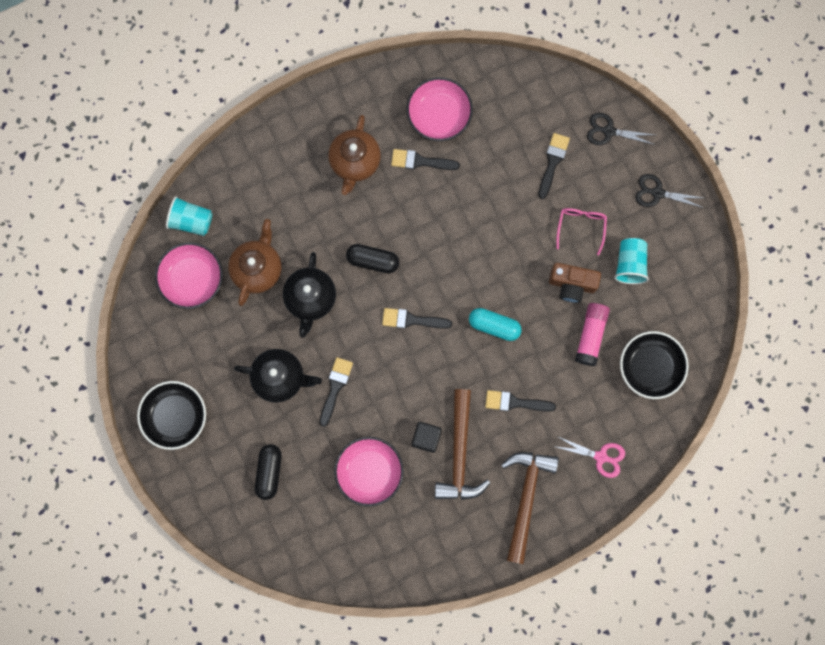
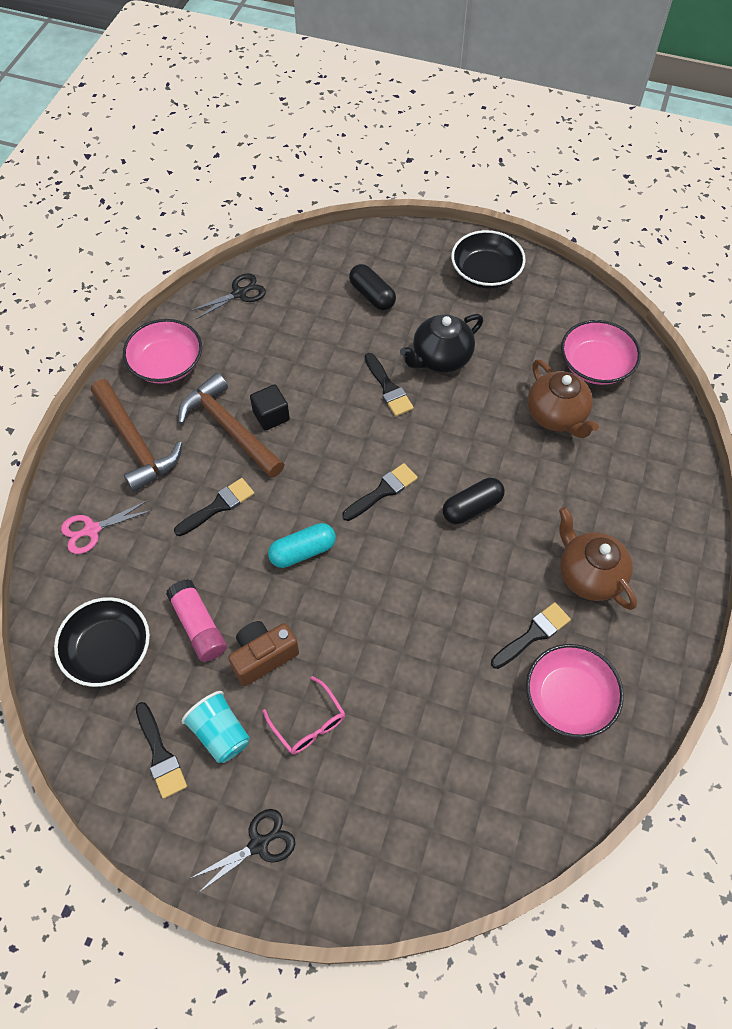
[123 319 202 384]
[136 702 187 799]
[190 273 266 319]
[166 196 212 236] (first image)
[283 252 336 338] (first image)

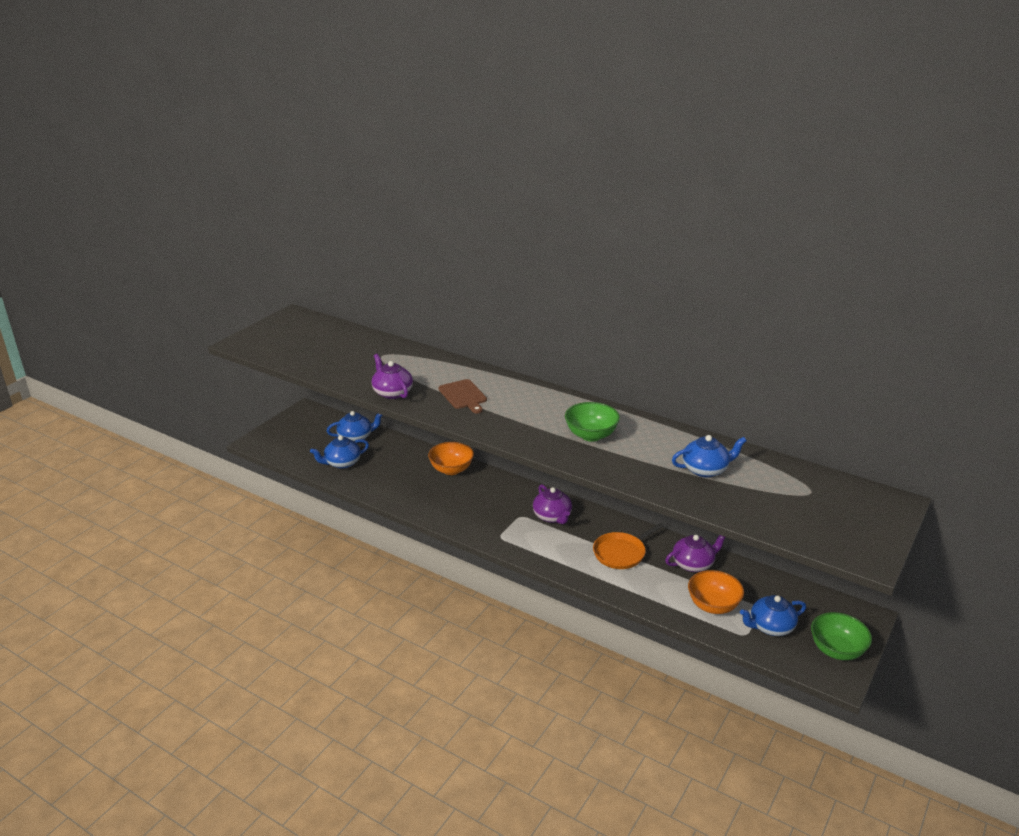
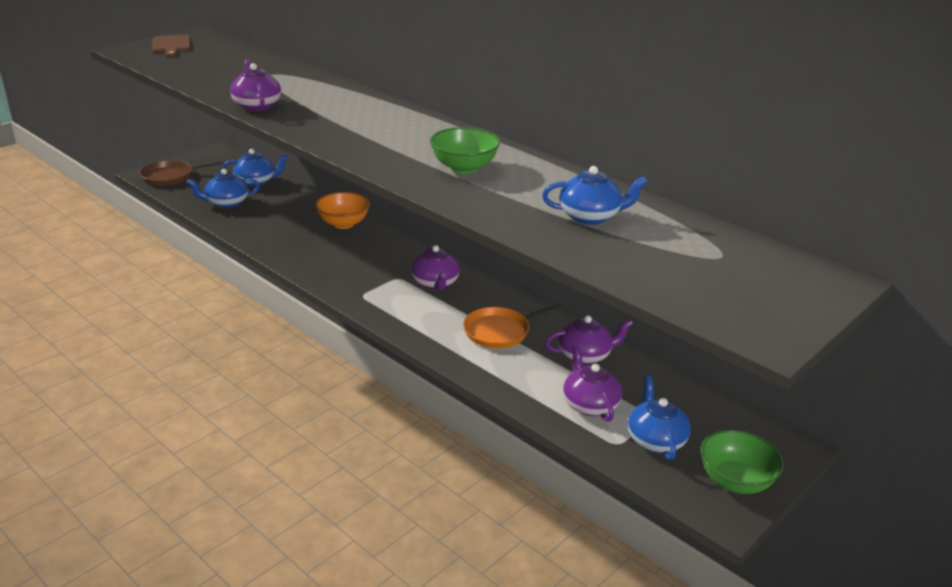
[139 160 223 186]
[152 35 191 57]
[563 345 622 422]
[628 376 691 460]

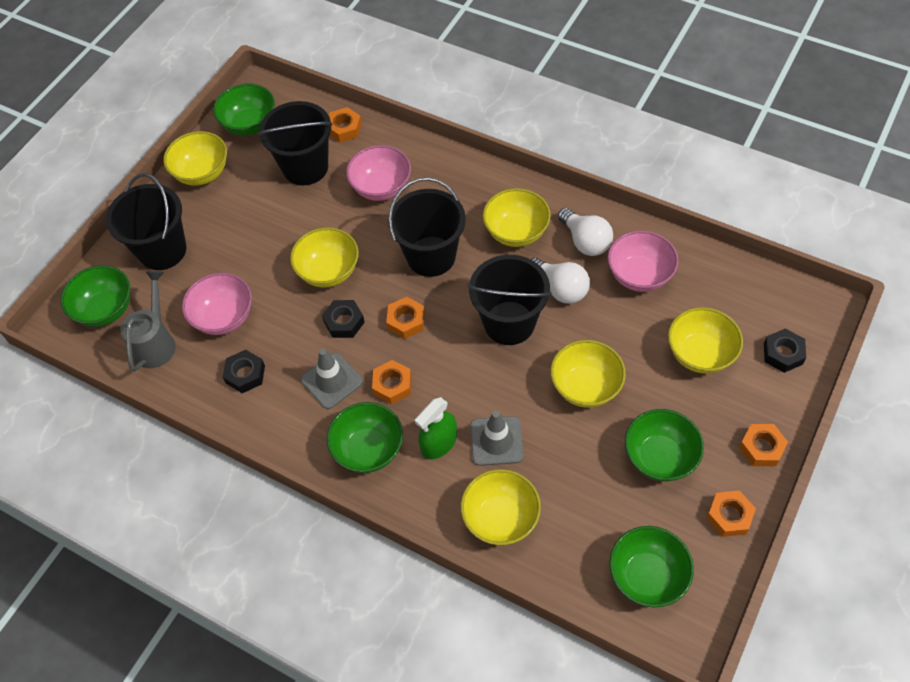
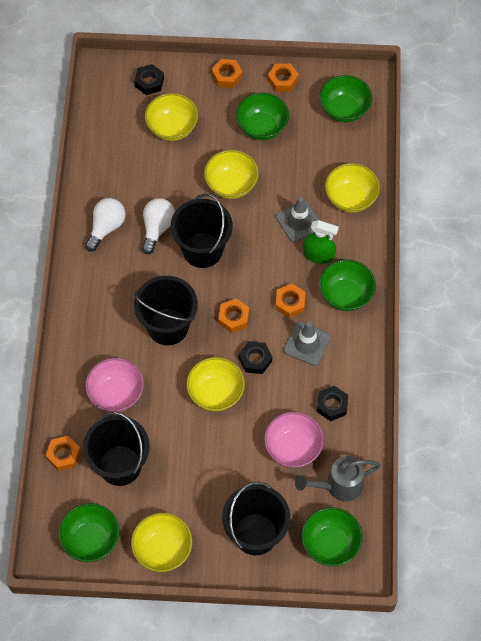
[483 188 551 247] (first image)
[608 230 679 292] (first image)

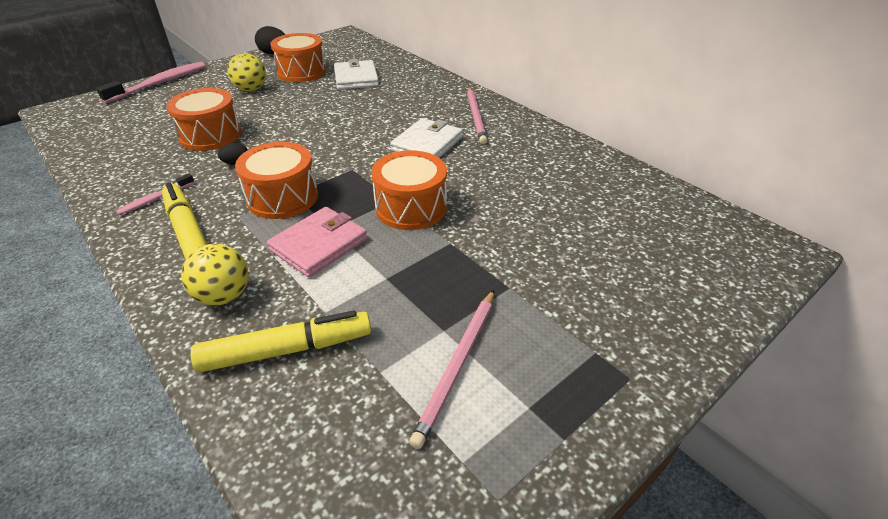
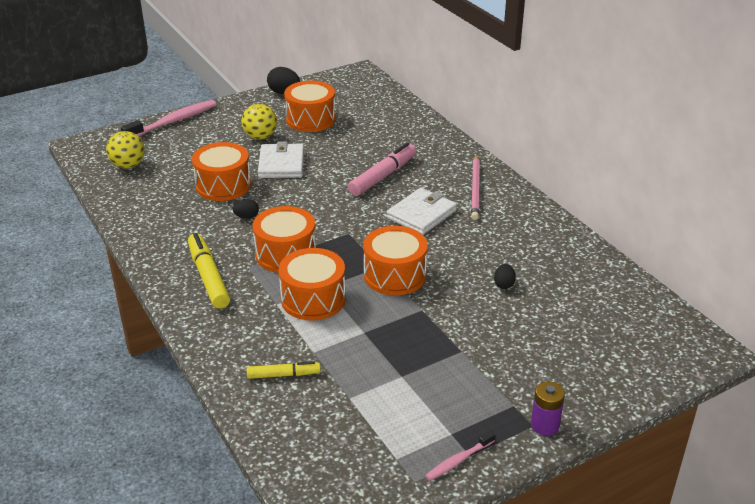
[106 131 145 168]
[247 361 321 379]
[258 141 304 178]
[279 248 346 321]
[348 143 416 196]
[425 431 495 481]
[494 264 516 289]
[531 381 565 436]
[409 290 494 449] (first image)

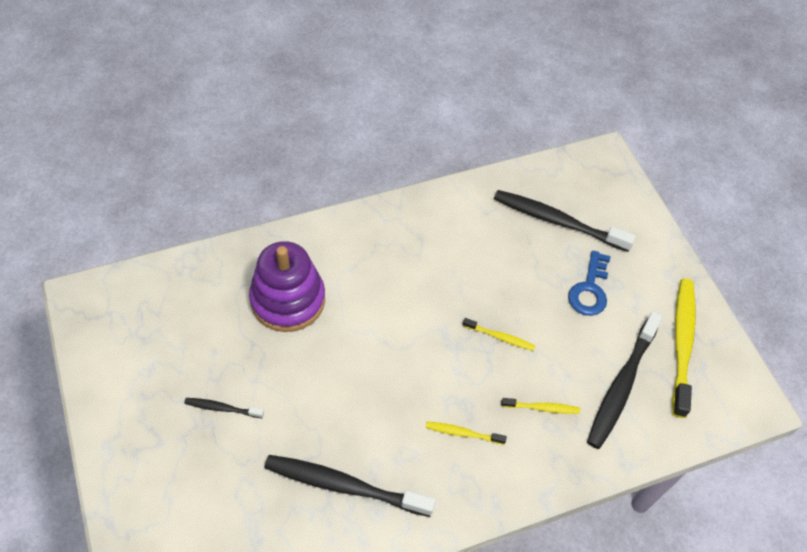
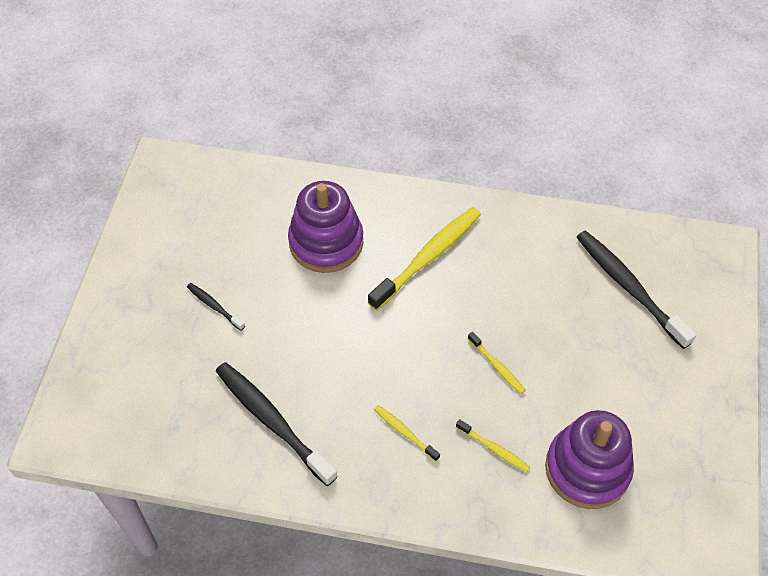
[368 207 481 311]
[545 410 634 509]
[568 250 610 316] (first image)

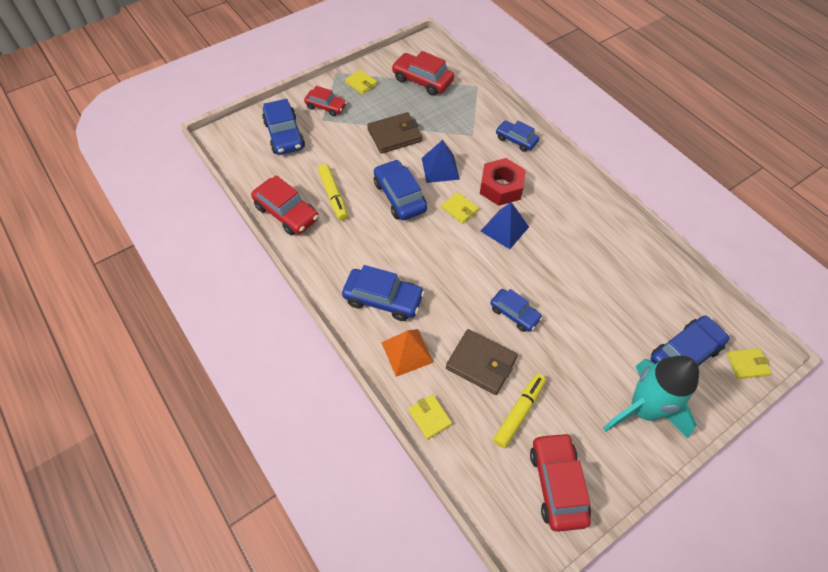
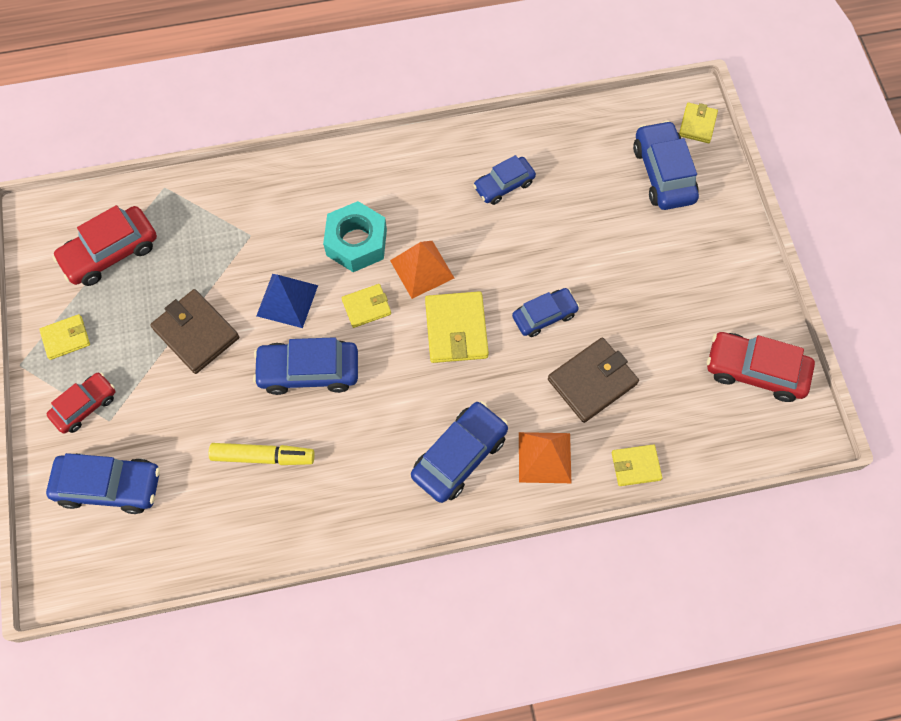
[150 289 239 374]
[323 201 387 272]
[390 241 454 299]
[425 291 489 363]
[473 155 536 205]
[251 175 319 236] (first image)
[493 374 546 448] (first image)
[603 356 699 438] (first image)

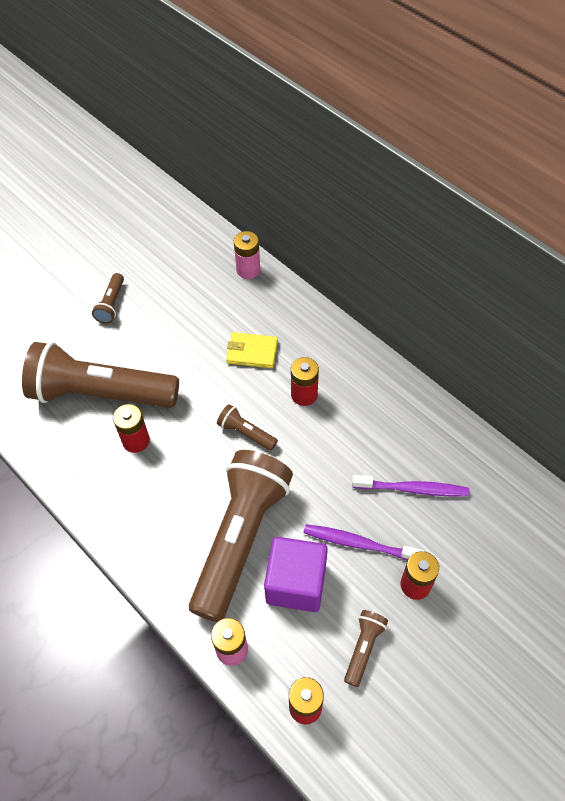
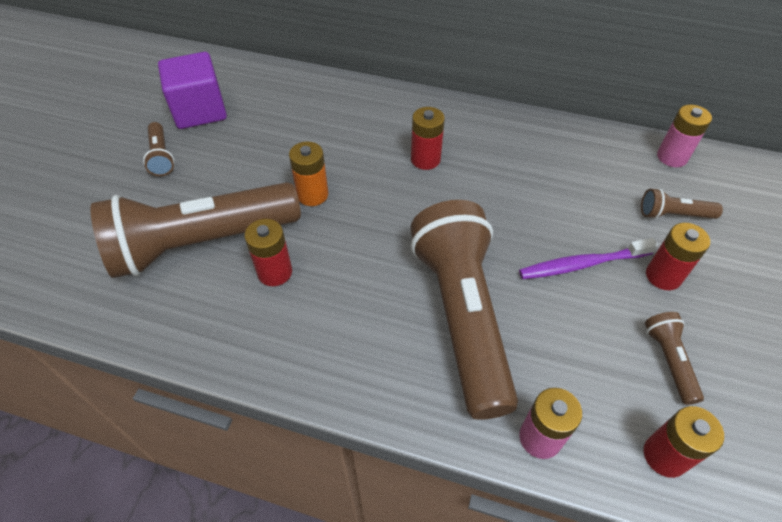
[158 52 227 129]
[289 142 328 206]
[641 188 723 219]
[657 105 712 167]
[226 332 278 368] (first image)
[352 475 469 497] (first image)

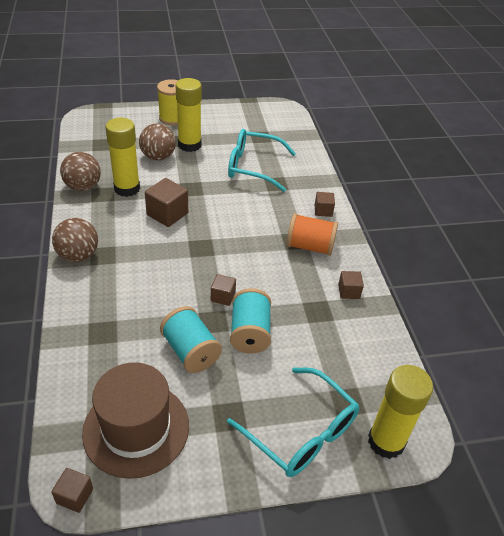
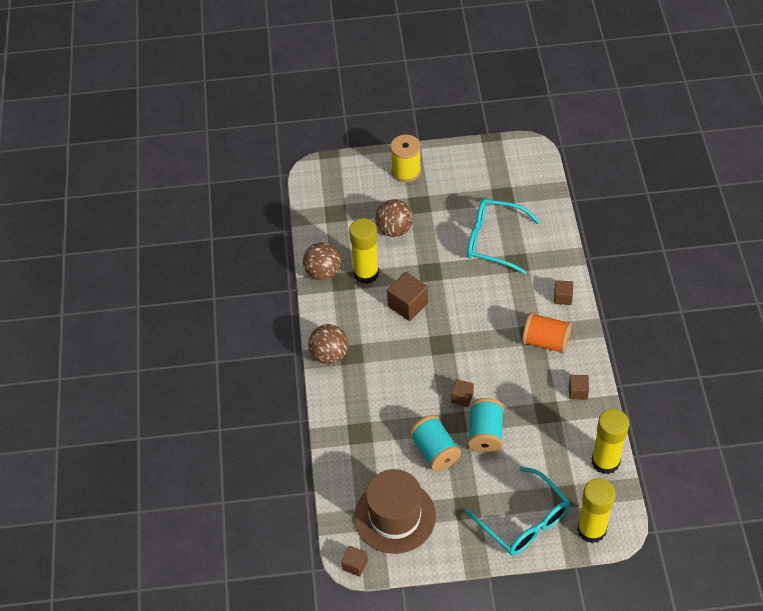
[592 409 629 474]

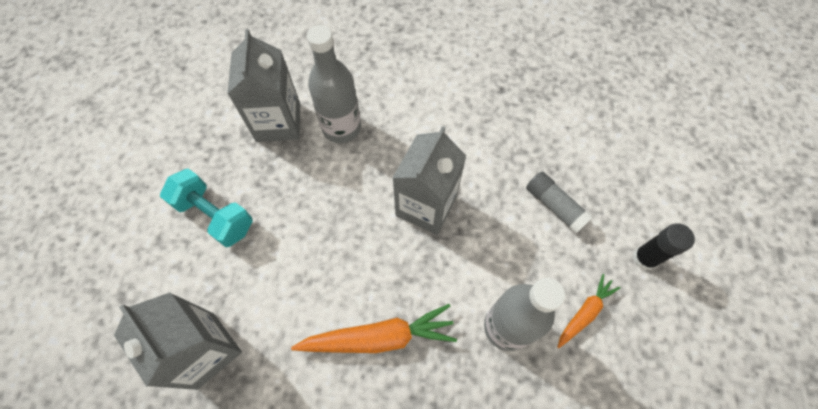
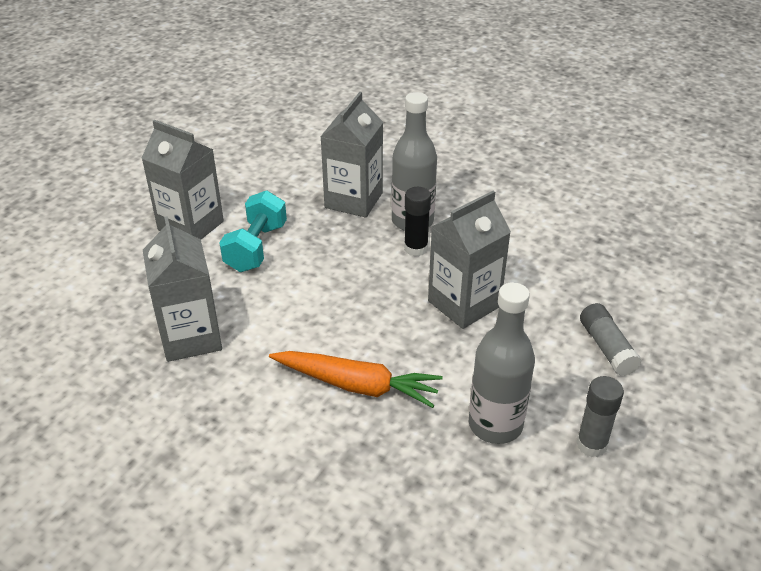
[142 120 224 239]
[219 190 287 272]
[404 187 431 256]
[576 376 624 457]

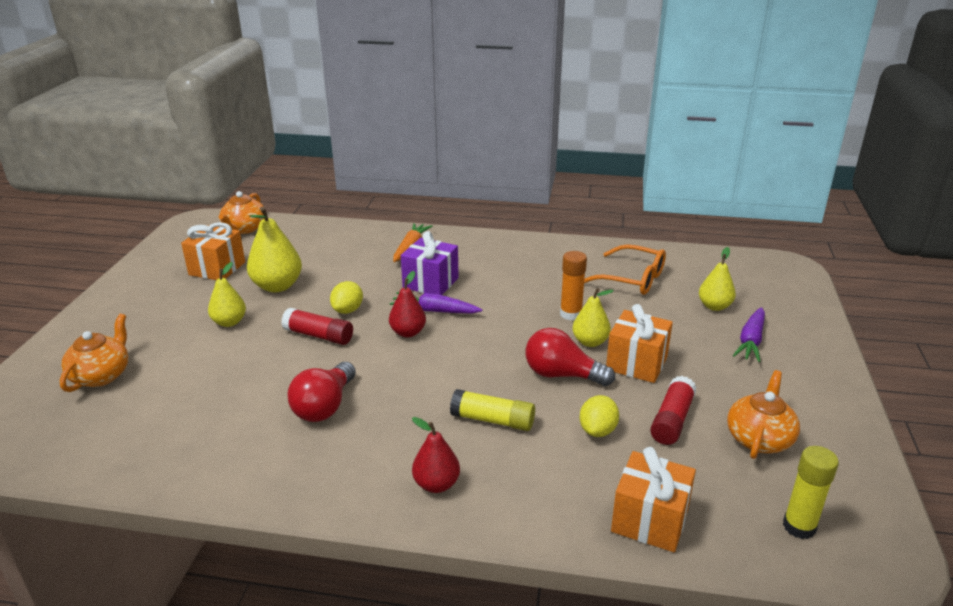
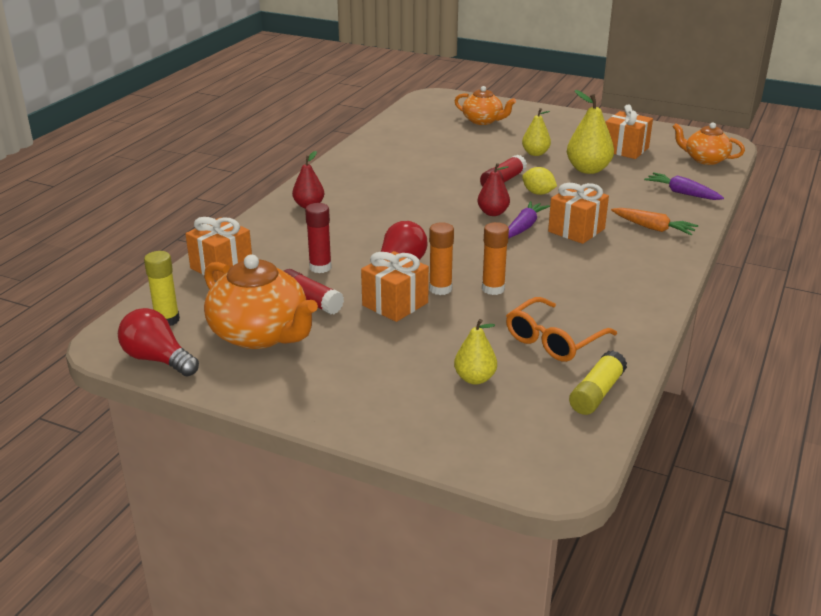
[118 308 199 376]
[204 254 318 349]
[305 203 332 273]
[429 222 454 295]
[548 183 609 244]
[569 350 627 415]
[644 172 724 200]

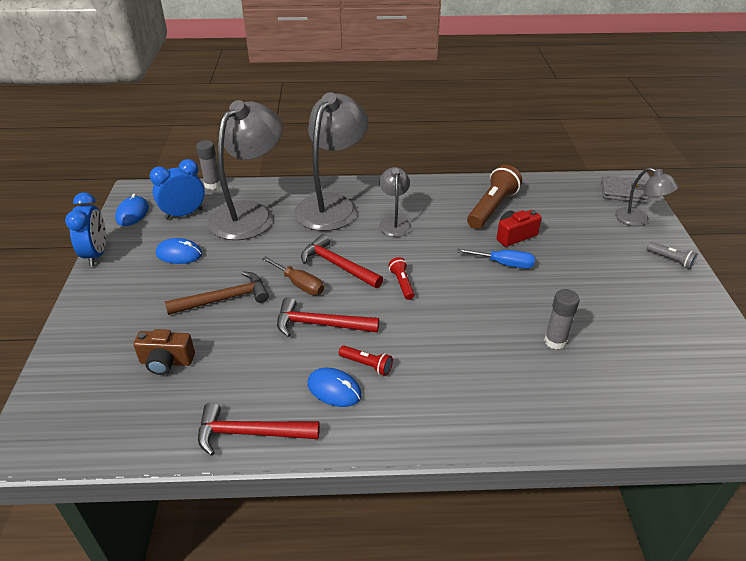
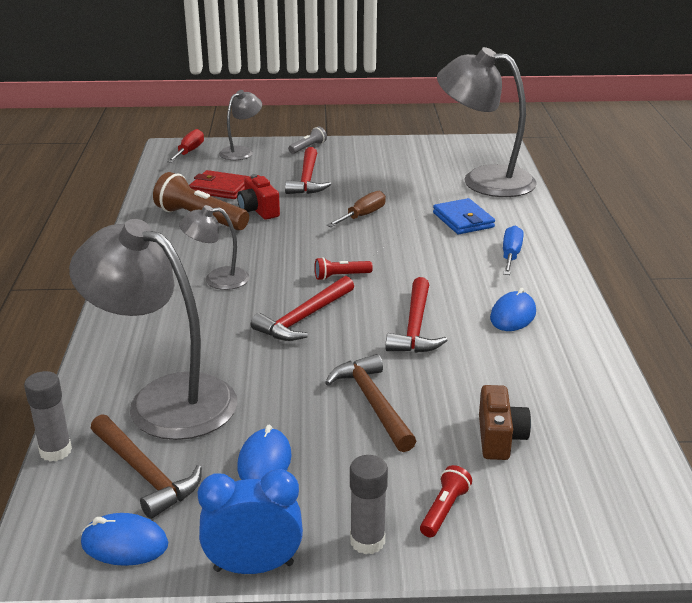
[91 414 202 519]
[167 129 204 163]
[189 170 250 199]
[285 147 331 194]
[326 191 386 227]
[350 455 388 554]
[420 465 472 537]
[433 198 495 234]
[437 47 537 197]
[503 226 523 275]

